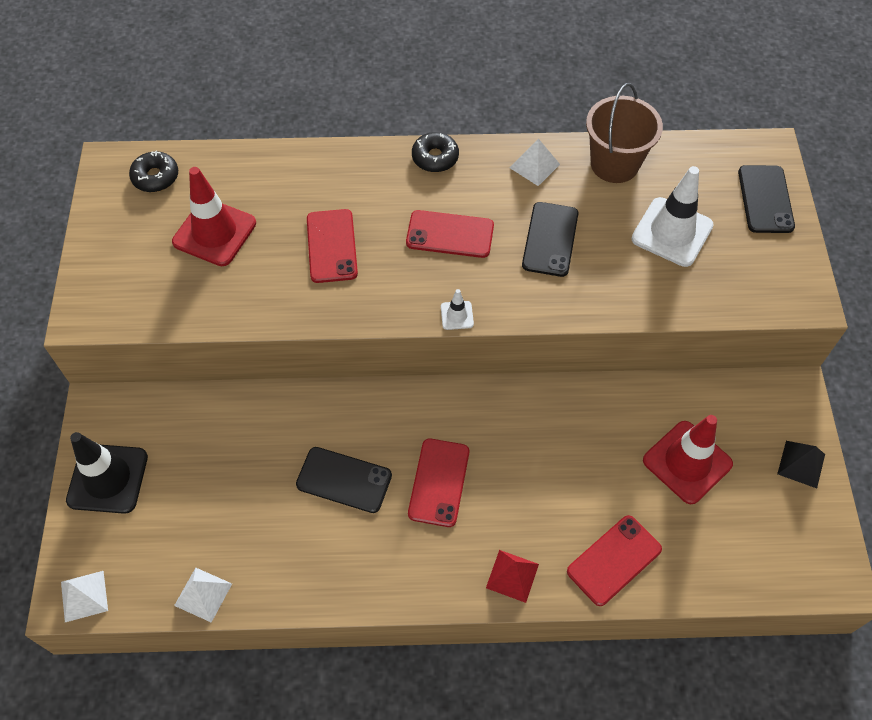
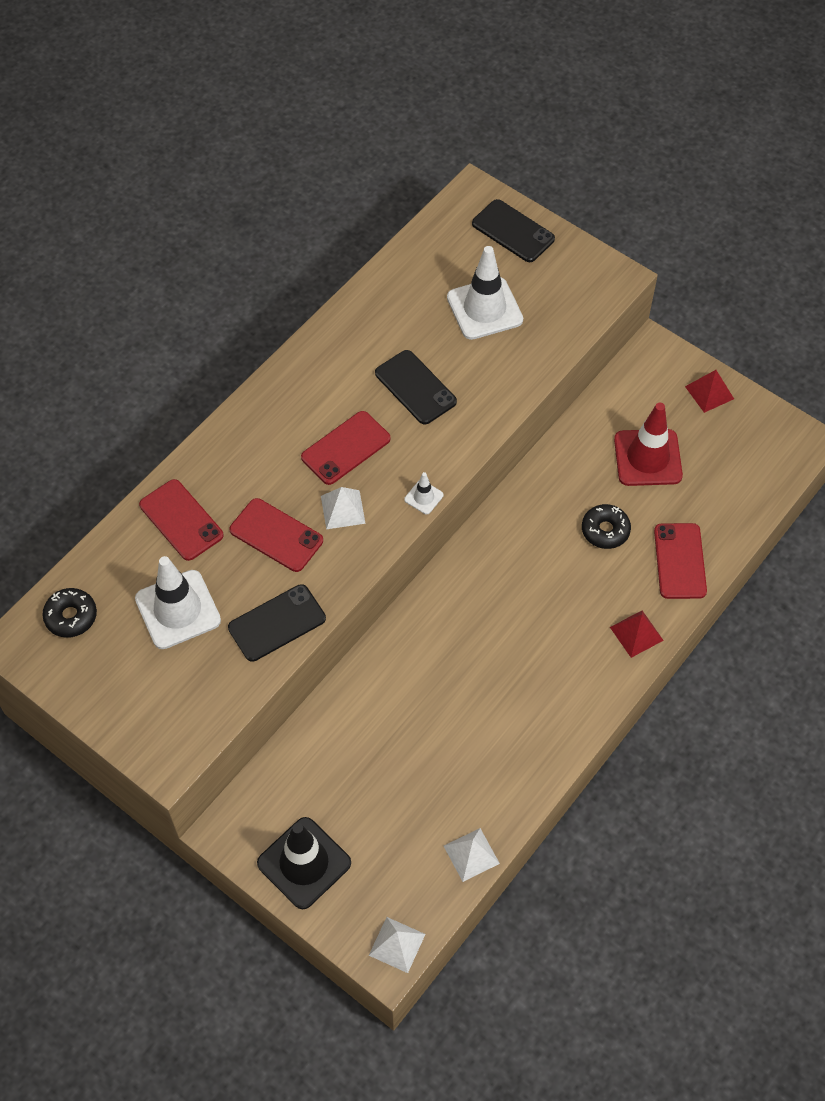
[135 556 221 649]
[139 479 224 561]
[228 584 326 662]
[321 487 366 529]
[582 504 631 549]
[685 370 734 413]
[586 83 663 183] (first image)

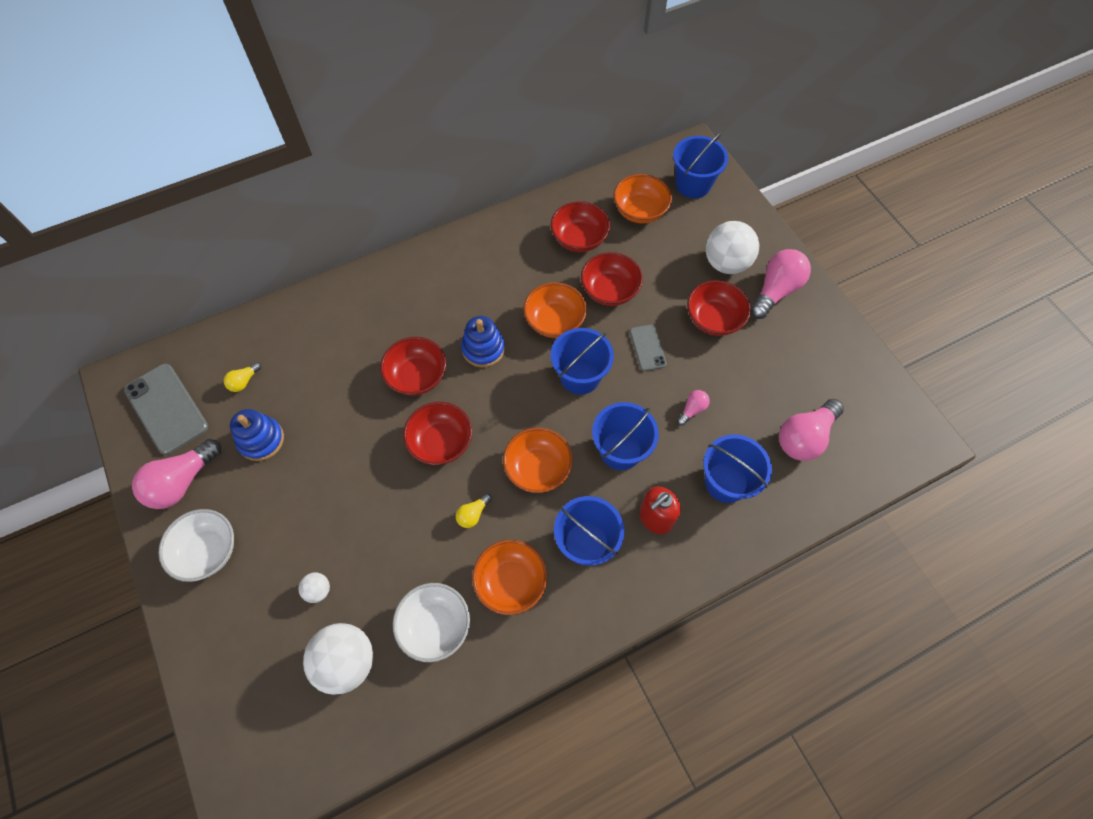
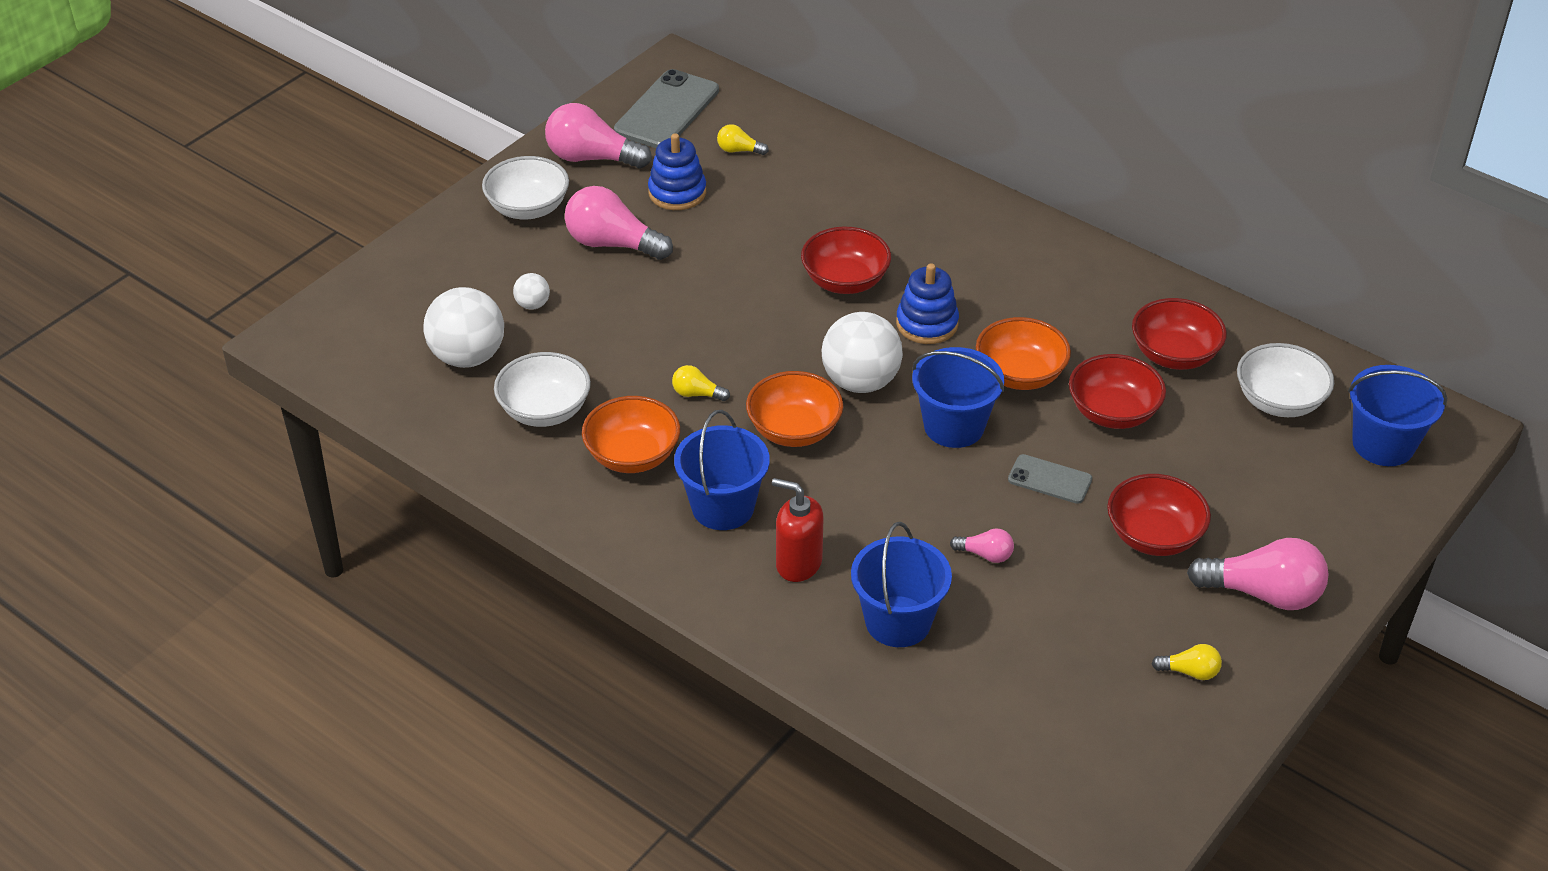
[565 186 673 260]
[822 312 903 393]
[1008 454 1092 504]
[1152 644 1222 680]
[1237 343 1334 417]
[403 402 472 465] (first image)
[592 402 659 470] (first image)

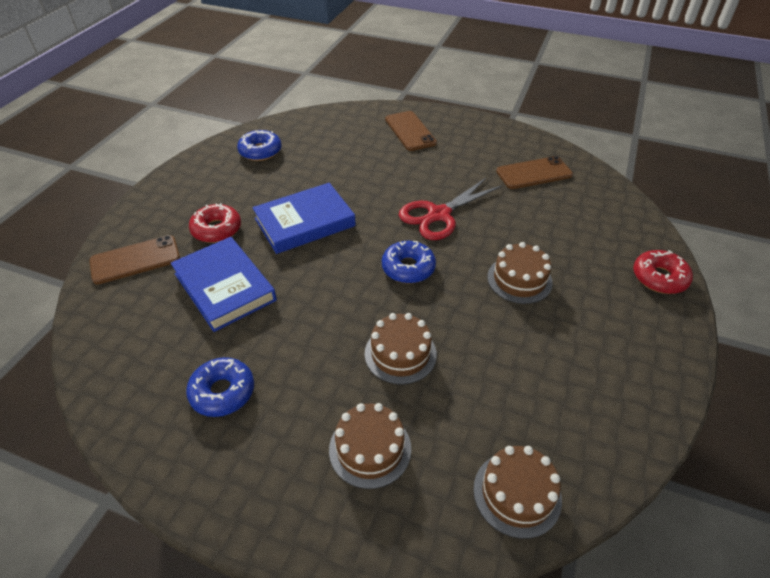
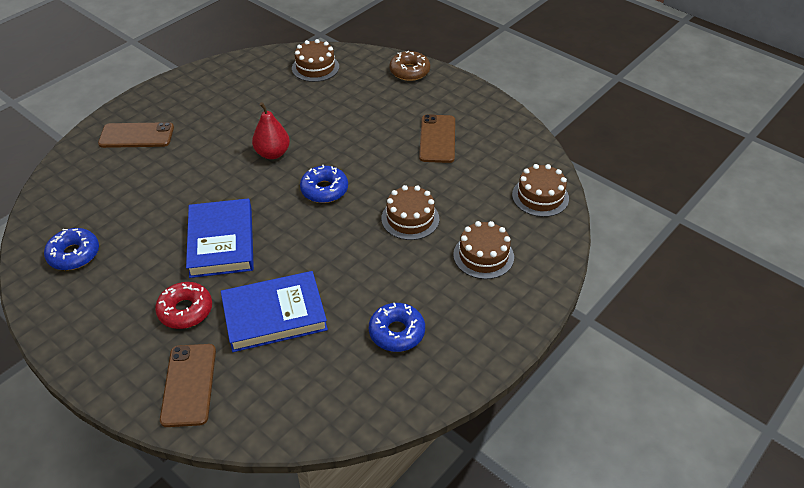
[252 102 290 159]
[292 39 339 82]
[389 51 430 81]
[419 114 455 163]

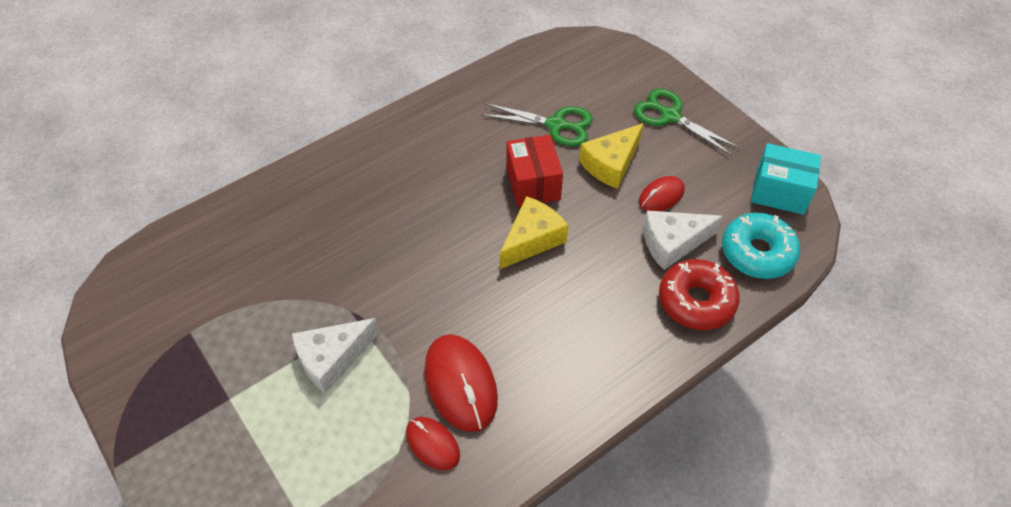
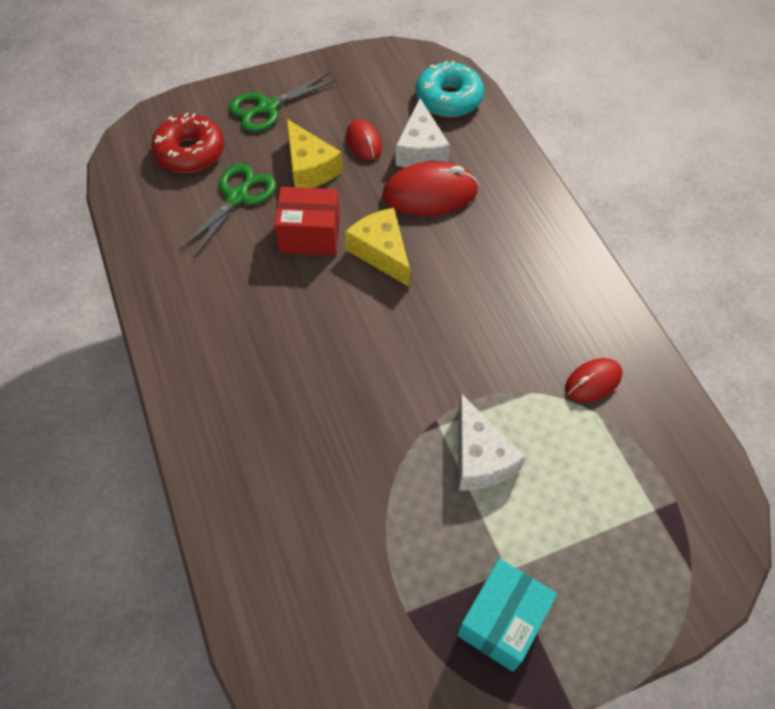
[151 113 224 173]
[382 161 479 216]
[457 558 557 672]

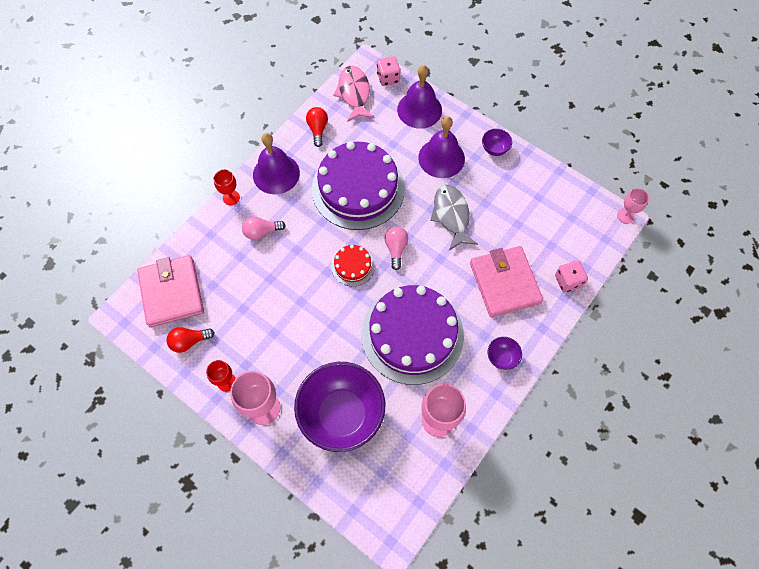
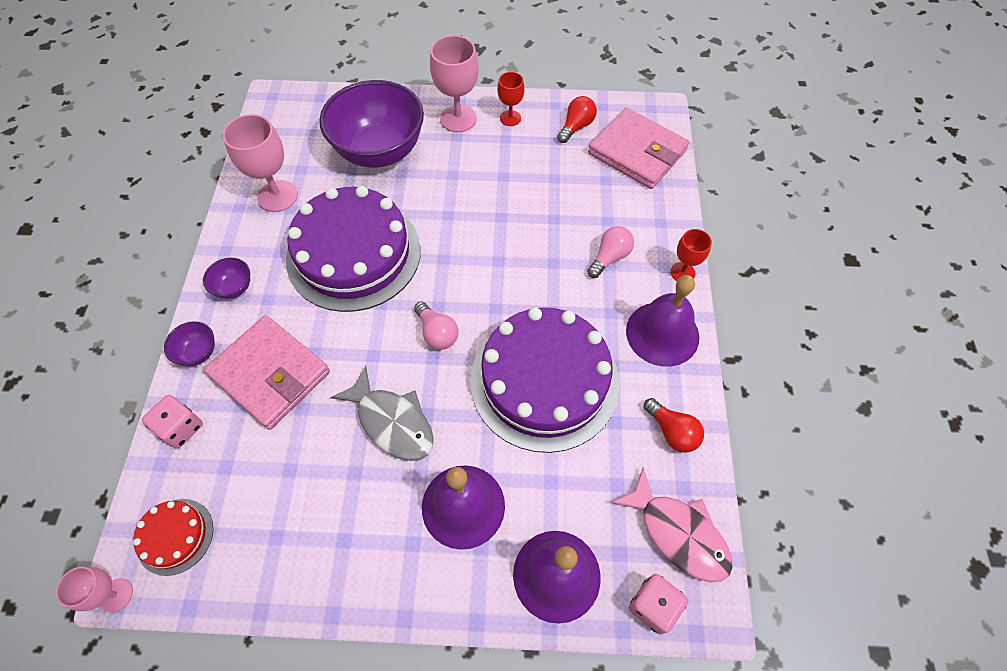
[133 499 213 576]
[164 321 215 366]

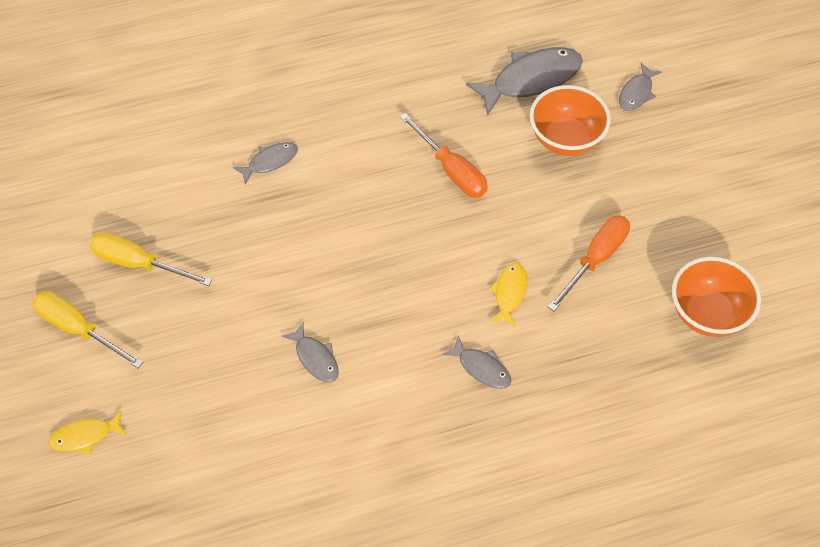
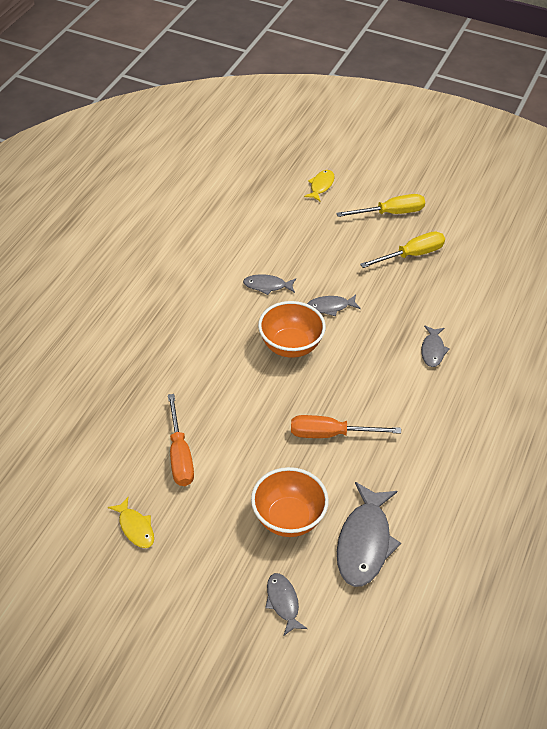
[108 497 154 548]
[258 301 326 358]
[307 295 361 316]

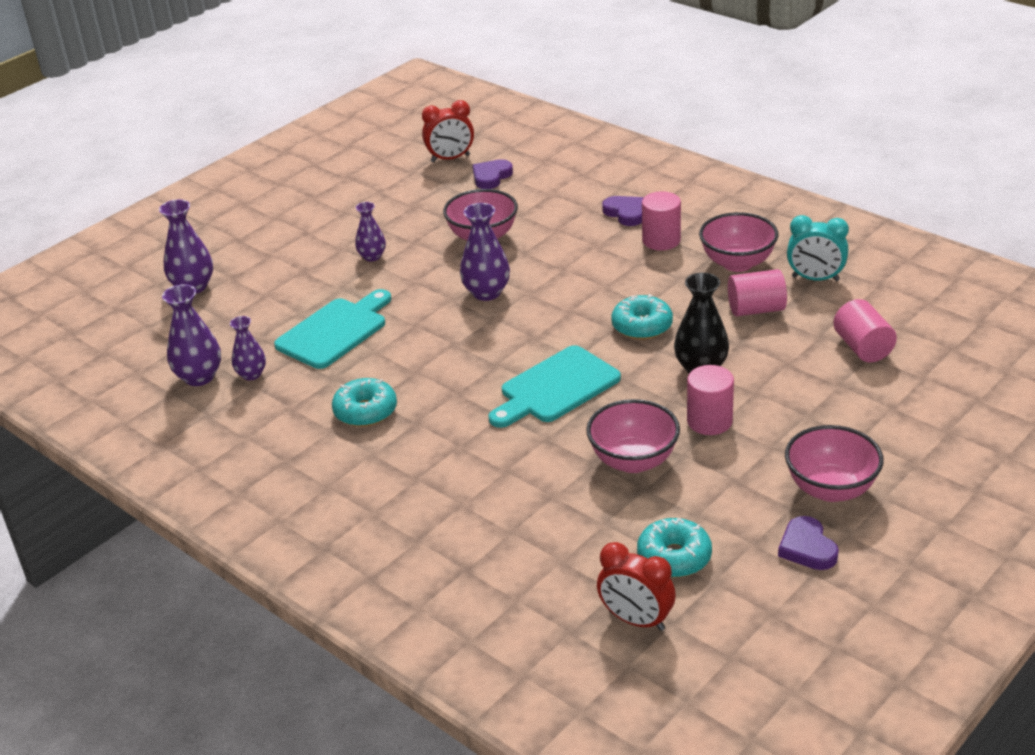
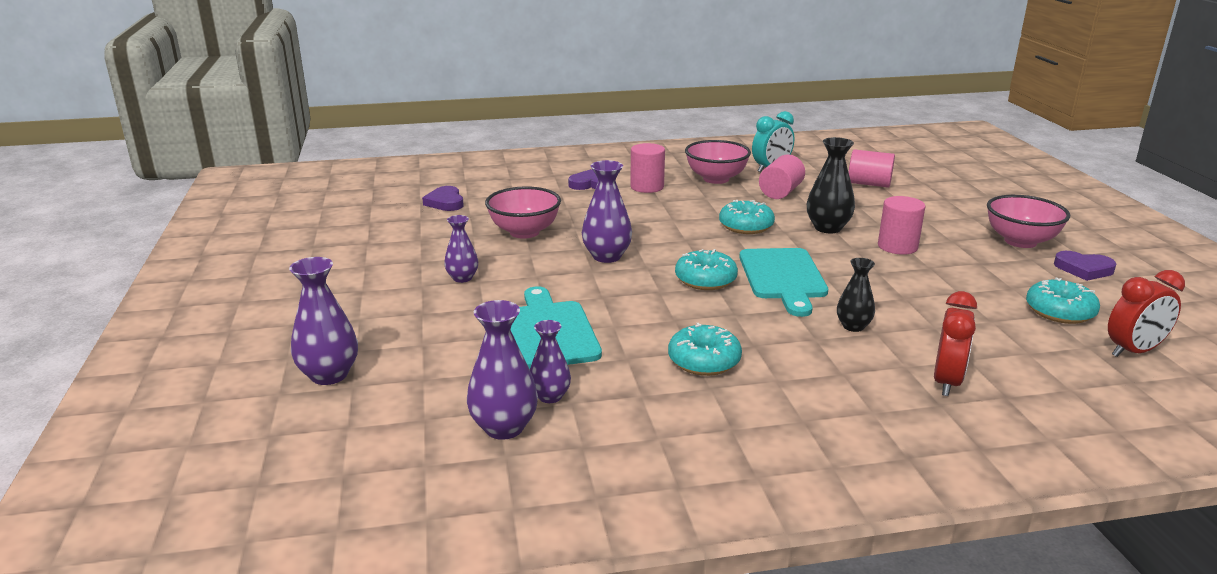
[675 249 738 290]
[837 258 875 332]
[934 291 977 396]
[586 399 680 473] (first image)

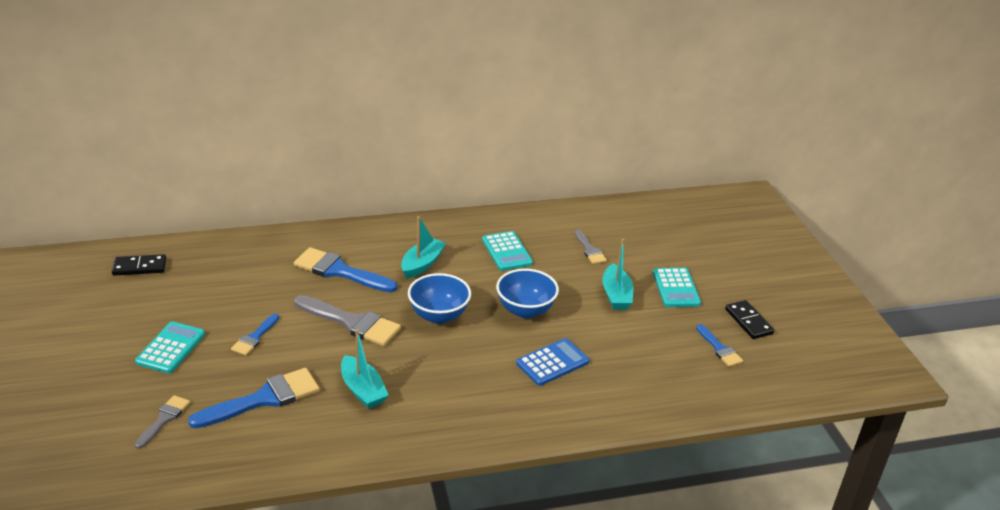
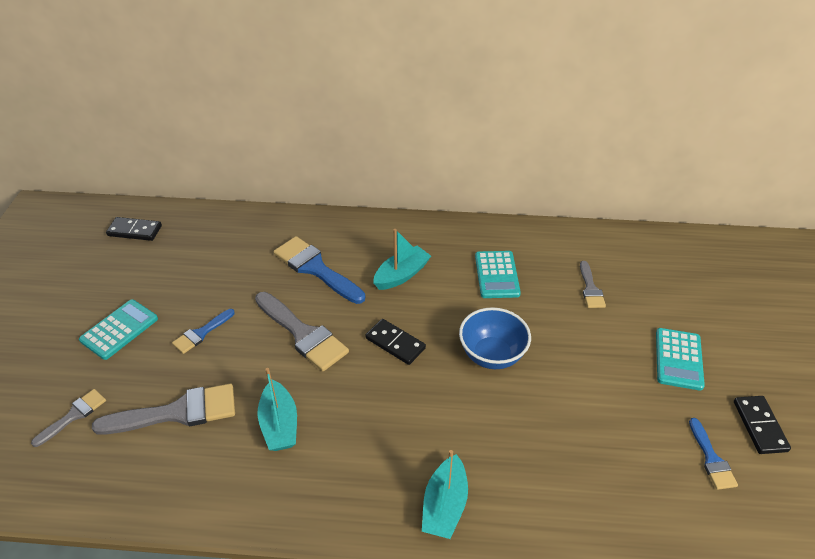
[92 384 235 435]
[365 319 426 365]
[422 450 468 539]
[516 338 589 386] (first image)

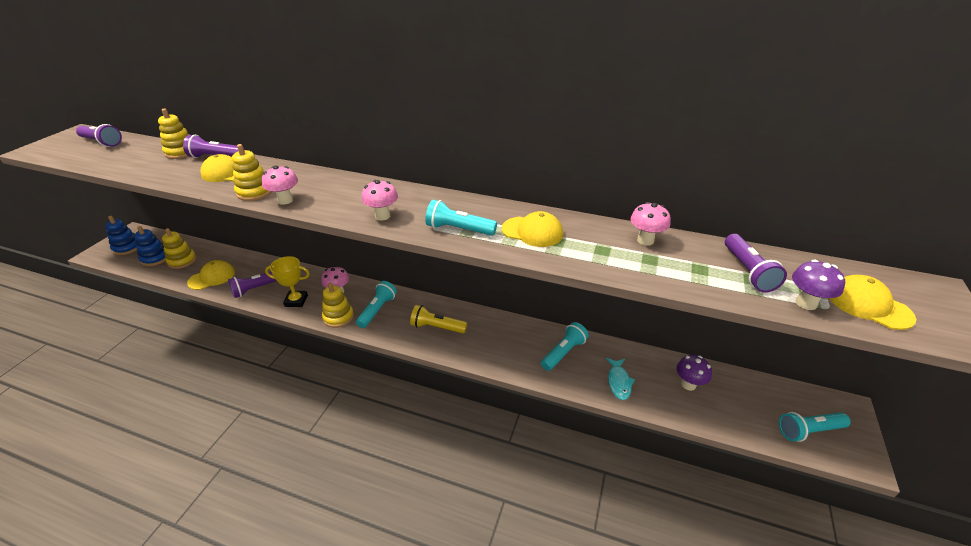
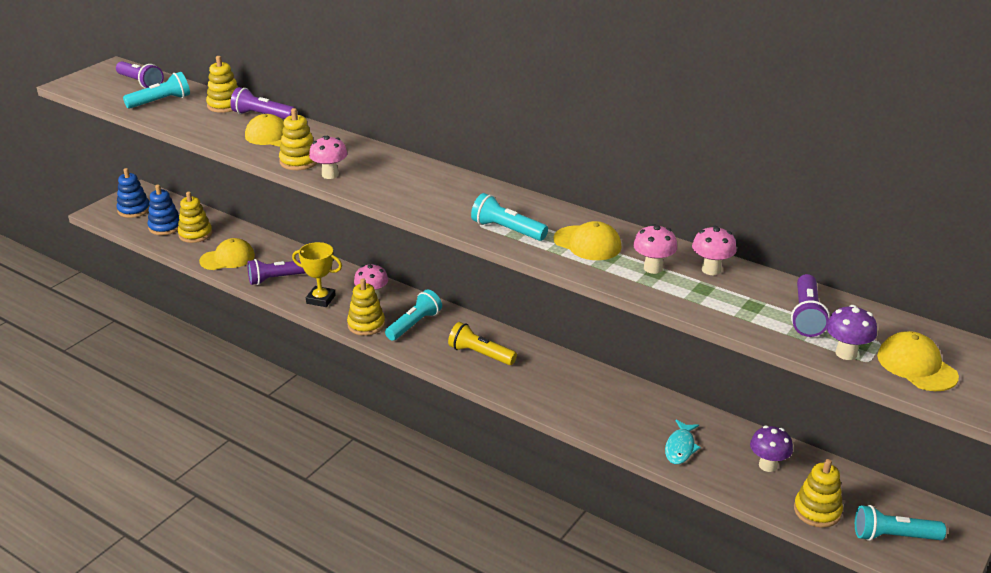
[123 72 190 109]
[633 224 678 274]
[794 459 843 528]

